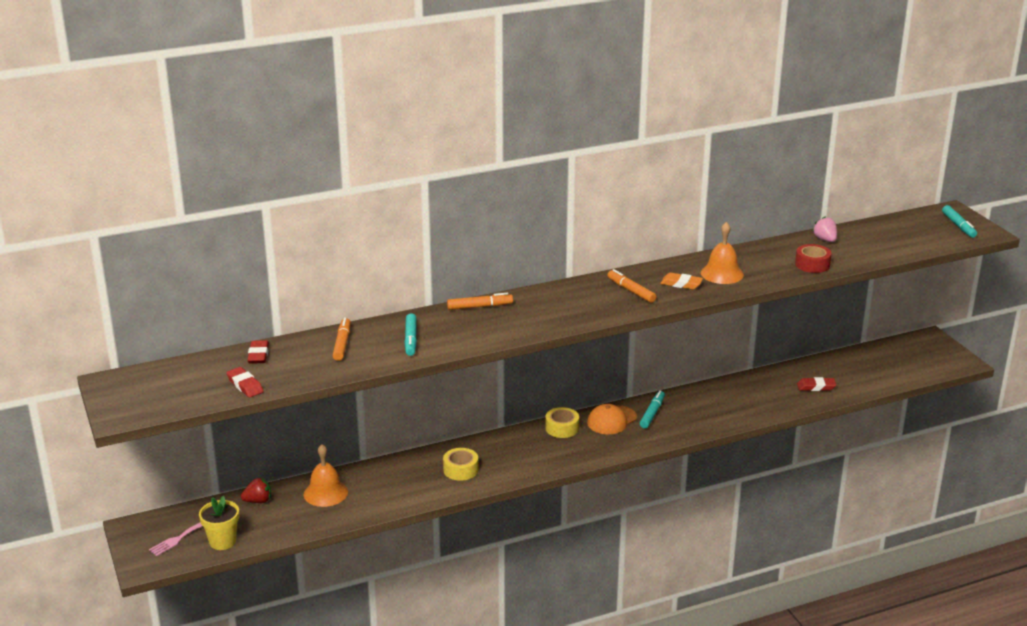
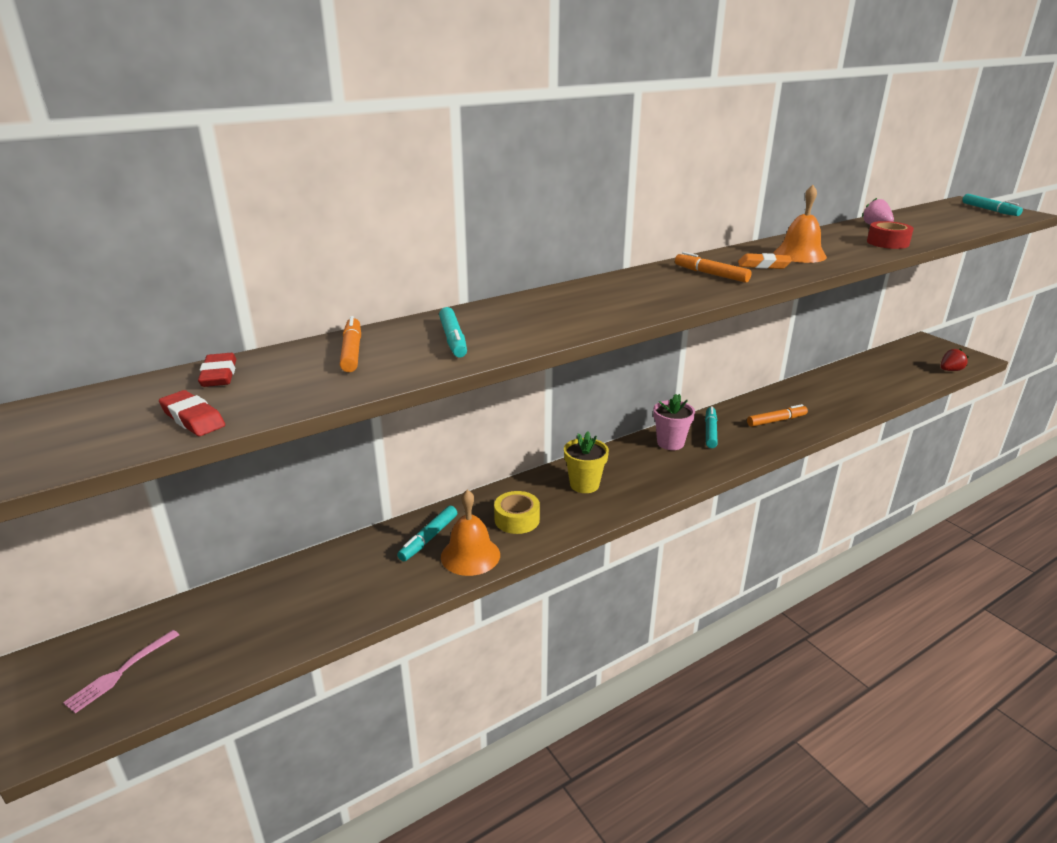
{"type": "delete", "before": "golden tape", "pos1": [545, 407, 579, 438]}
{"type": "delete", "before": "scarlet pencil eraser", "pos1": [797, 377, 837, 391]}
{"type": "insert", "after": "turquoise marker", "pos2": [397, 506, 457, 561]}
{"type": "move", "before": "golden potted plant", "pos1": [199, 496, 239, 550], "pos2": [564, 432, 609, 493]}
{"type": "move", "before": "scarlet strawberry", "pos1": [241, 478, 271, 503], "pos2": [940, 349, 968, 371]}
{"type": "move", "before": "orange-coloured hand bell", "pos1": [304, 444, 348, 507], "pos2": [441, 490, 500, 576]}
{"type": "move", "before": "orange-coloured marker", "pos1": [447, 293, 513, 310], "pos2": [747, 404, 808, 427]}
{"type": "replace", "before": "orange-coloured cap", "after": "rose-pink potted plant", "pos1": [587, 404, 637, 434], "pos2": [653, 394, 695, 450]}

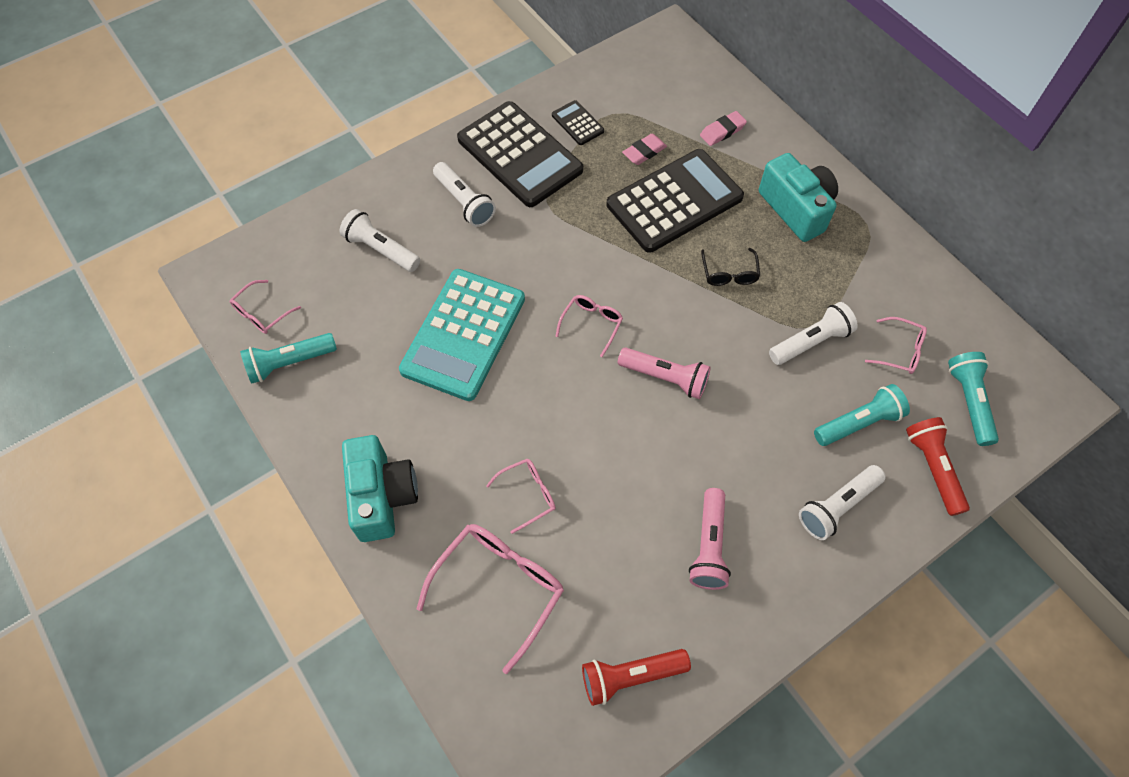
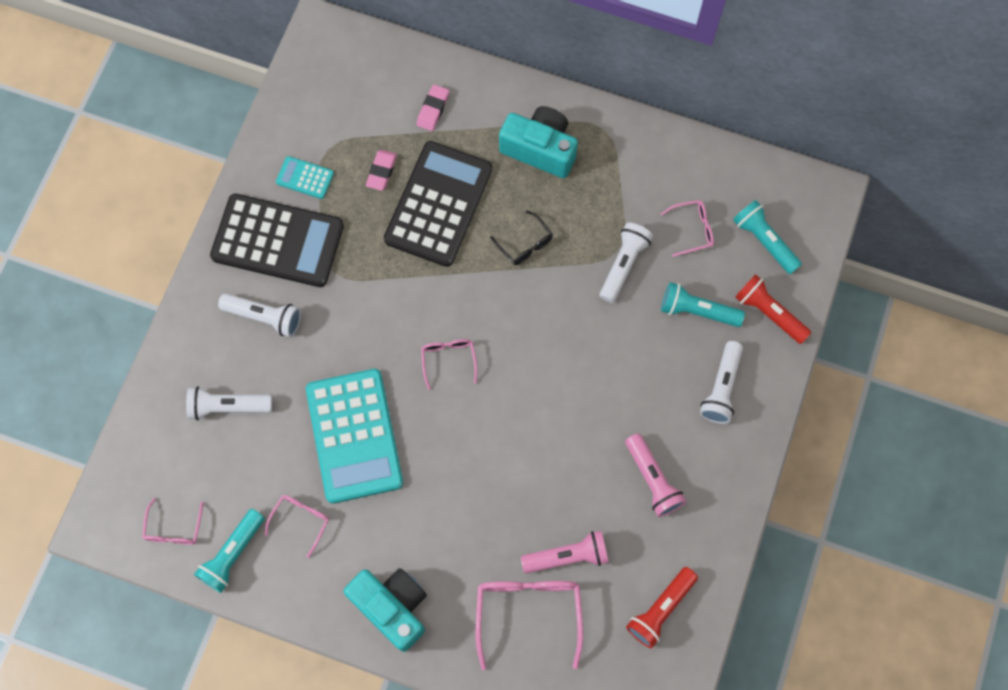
{"type": "move", "before": "rose-pink spectacles", "pos1": [486, 459, 556, 534], "pos2": [265, 495, 329, 558]}
{"type": "move", "before": "rose-pink flashlight", "pos1": [618, 347, 711, 399], "pos2": [521, 531, 609, 573]}
{"type": "recolor", "before": "black calculator", "after": "turquoise calculator", "pos1": [552, 100, 604, 145], "pos2": [276, 156, 334, 199]}
{"type": "rotate", "before": "turquoise flashlight", "pos1": [814, 384, 910, 446], "pos2": [661, 282, 745, 327], "turn": -105}

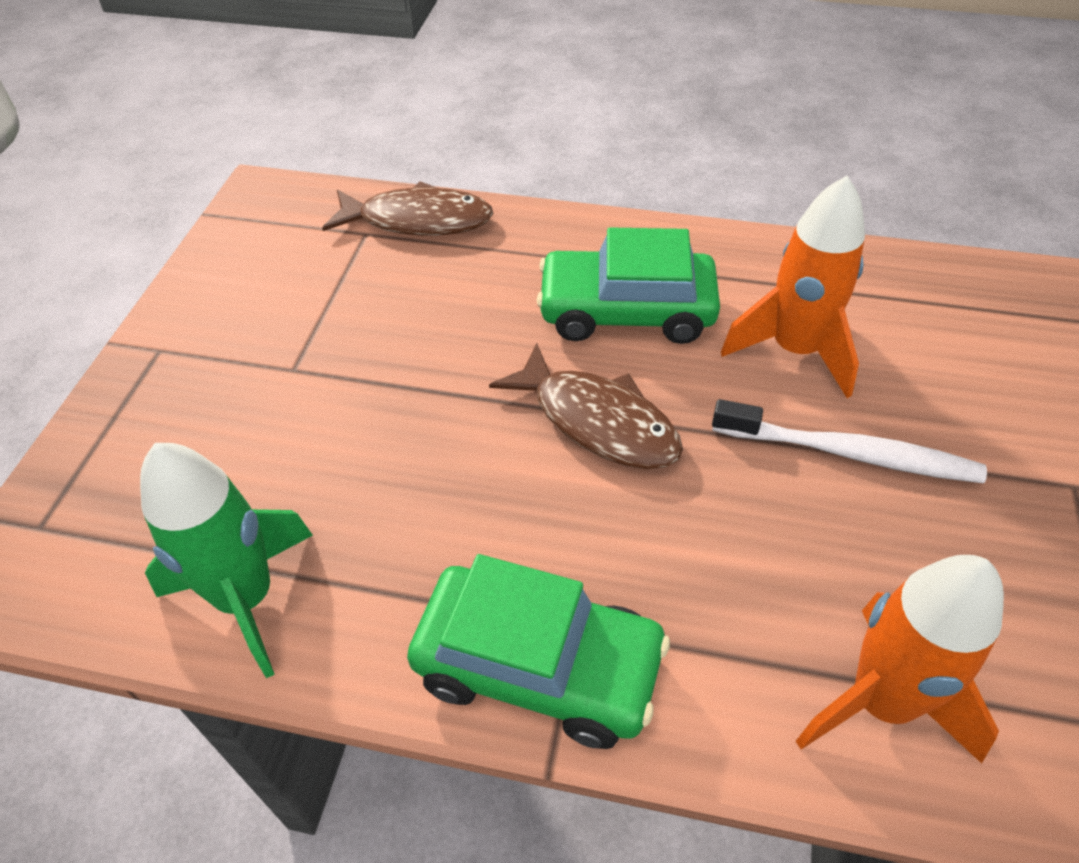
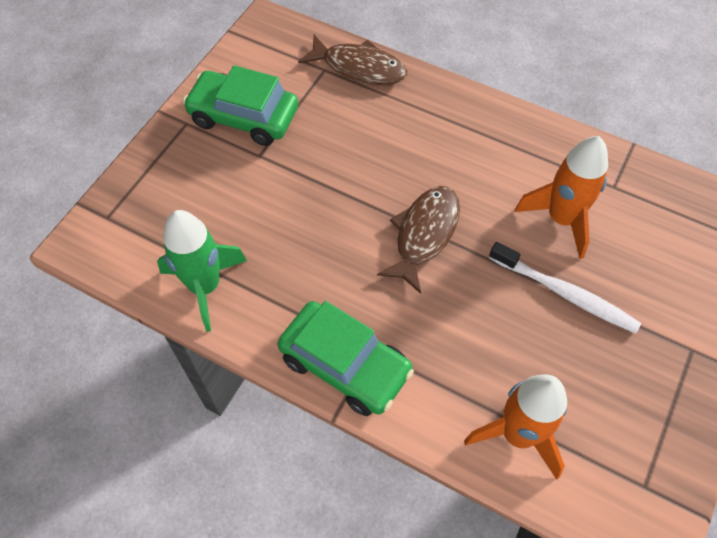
{"type": "move", "before": "emerald car", "pos1": [537, 228, 720, 344], "pos2": [183, 65, 298, 146]}
{"type": "rotate", "before": "brown fish", "pos1": [489, 343, 683, 469], "pos2": [377, 186, 460, 294], "turn": -120}

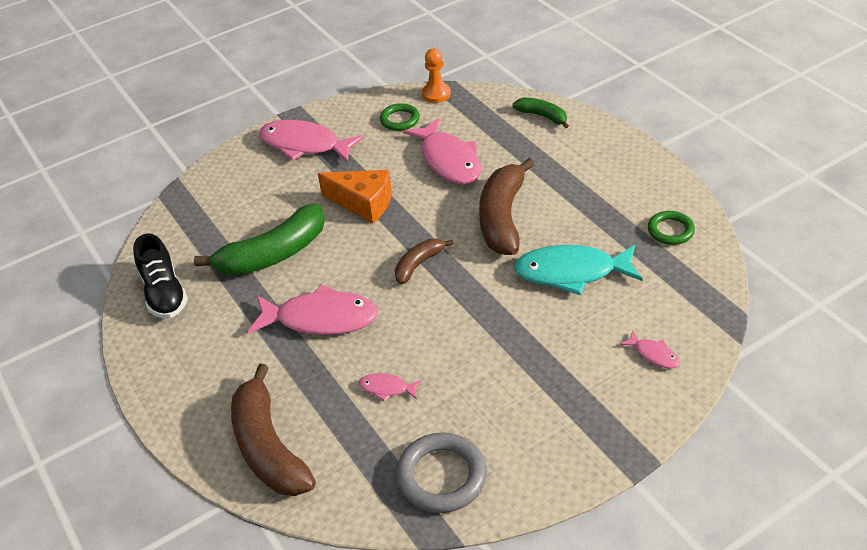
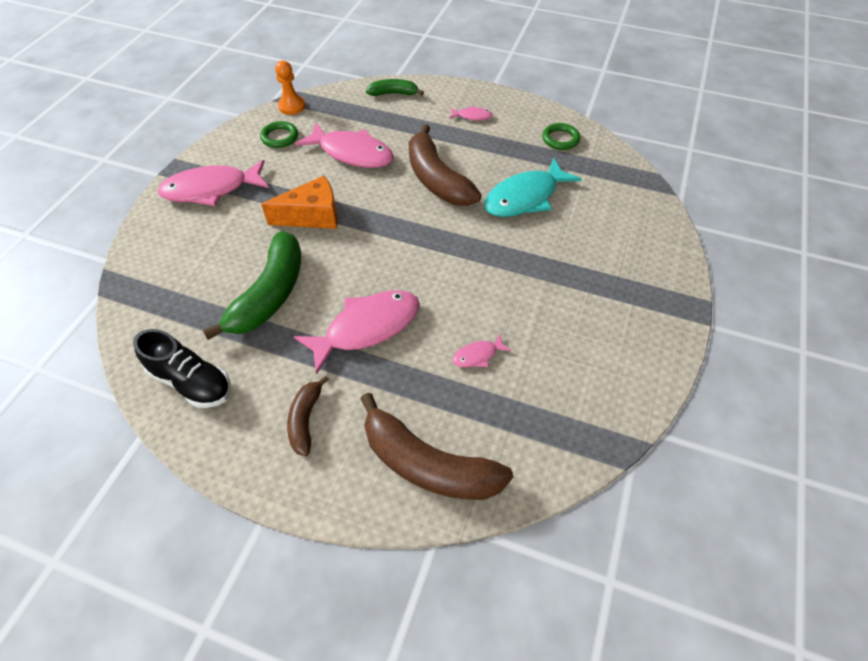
{"type": "delete", "before": "ash-grey ring", "pos1": [396, 432, 487, 513]}
{"type": "move", "before": "brown banana fruit", "pos1": [395, 239, 453, 284], "pos2": [287, 375, 329, 456]}
{"type": "move", "before": "rose-pink fish", "pos1": [620, 331, 680, 368], "pos2": [449, 106, 493, 120]}

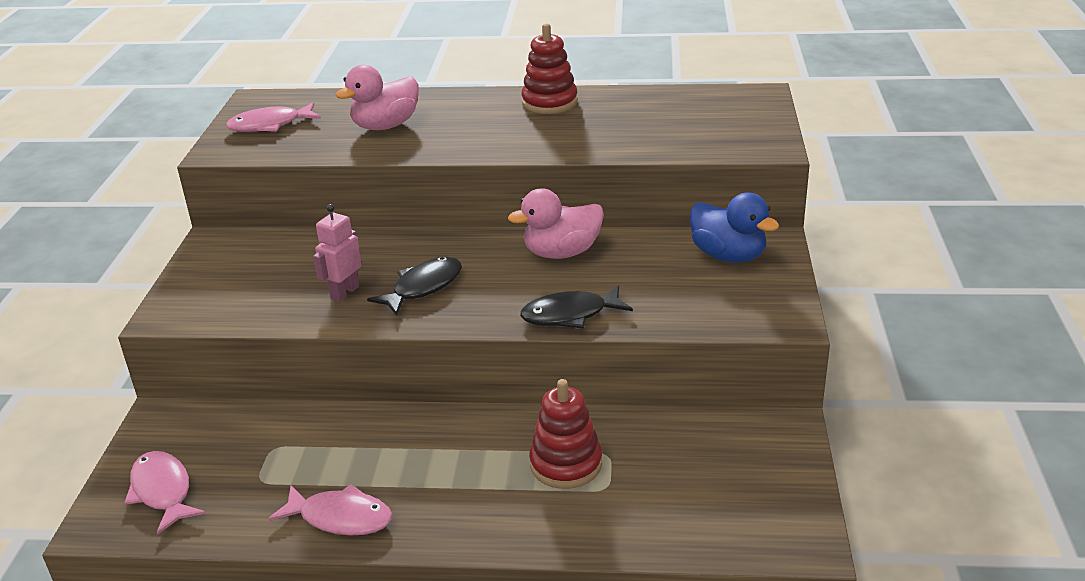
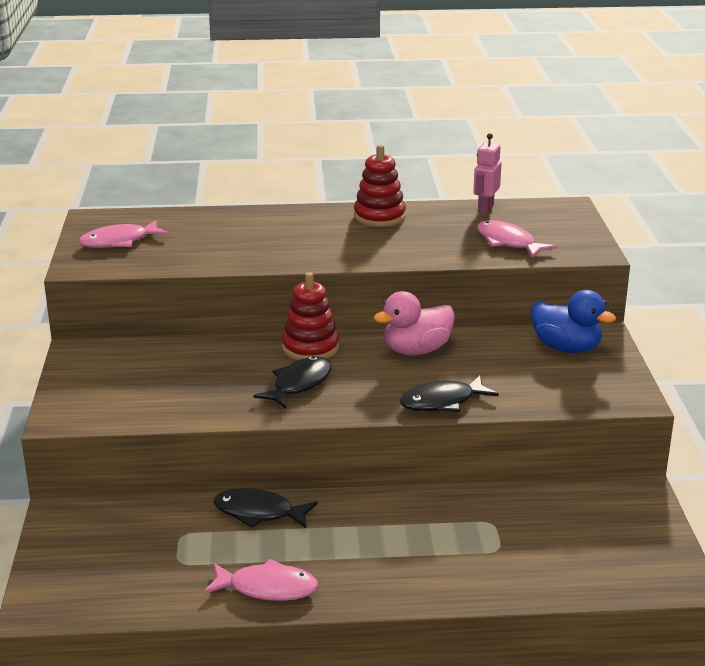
{"type": "delete", "before": "rose-pink toy duck", "pos1": [335, 65, 419, 130]}
{"type": "insert", "after": "black fish", "pos2": [214, 488, 318, 528]}
{"type": "move", "before": "rose-pink fish", "pos1": [124, 451, 206, 535], "pos2": [477, 220, 557, 258]}
{"type": "move", "before": "rose-pink robot figure", "pos1": [313, 204, 362, 302], "pos2": [473, 133, 502, 214]}
{"type": "move", "before": "scarlet ring stacker", "pos1": [529, 379, 602, 489], "pos2": [282, 272, 339, 360]}

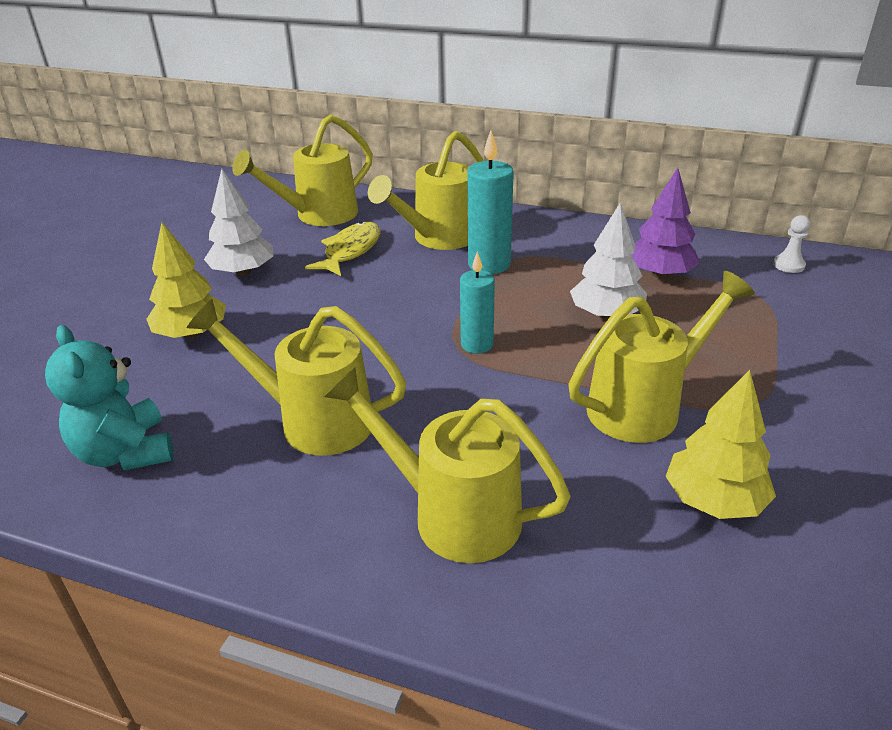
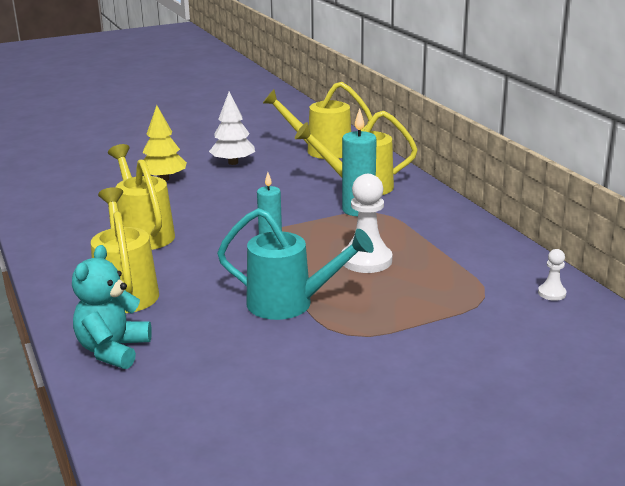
{"type": "delete", "before": "golden fish", "pos1": [305, 222, 381, 276]}
{"type": "delete", "before": "violet toy tree", "pos1": [631, 168, 700, 278]}
{"type": "delete", "before": "golden toy tree", "pos1": [665, 370, 776, 519]}
{"type": "move", "before": "turquoise teddy", "pos1": [45, 325, 174, 470], "pos2": [72, 245, 152, 369]}
{"type": "replace", "before": "white toy tree", "after": "white pawn", "pos1": [570, 202, 647, 320], "pos2": [342, 174, 392, 273]}
{"type": "recolor", "before": "golden watering can", "after": "turquoise watering can", "pos1": [568, 271, 755, 443], "pos2": [217, 208, 374, 320]}

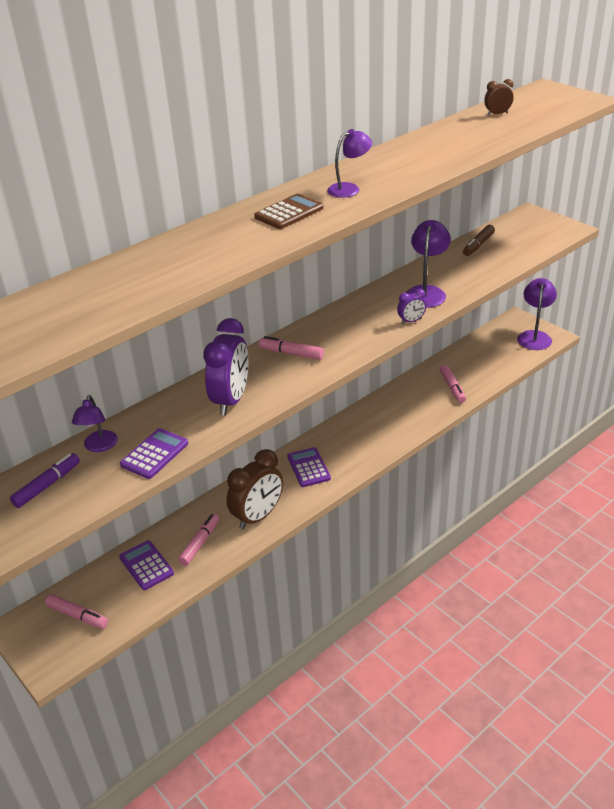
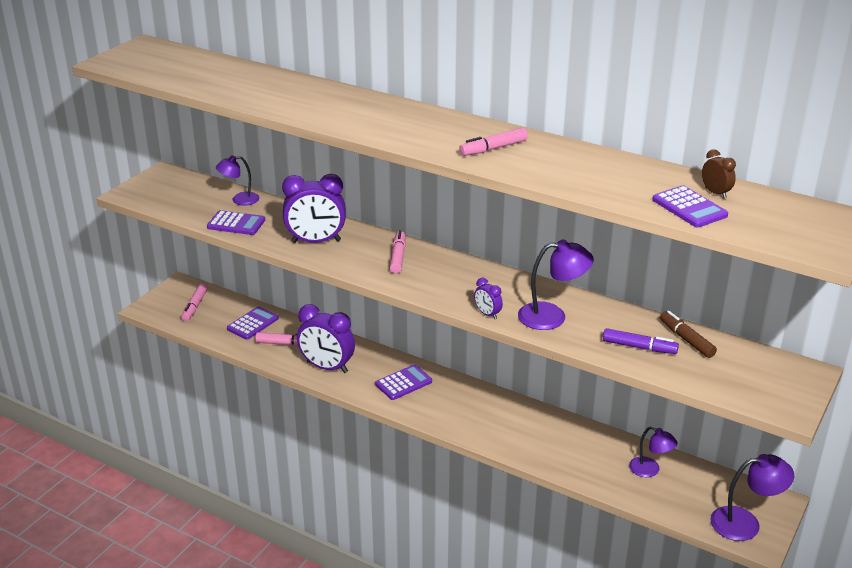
{"type": "delete", "before": "brown calculator", "pos1": [254, 194, 324, 229]}
{"type": "insert", "after": "violet calculator", "pos2": [652, 185, 728, 227]}
{"type": "move", "before": "violet marker", "pos1": [10, 453, 80, 508], "pos2": [603, 328, 679, 354]}
{"type": "move", "before": "violet lamp", "pos1": [327, 129, 372, 198], "pos2": [629, 426, 678, 477]}
{"type": "move", "before": "rose-pink marker", "pos1": [440, 365, 466, 403], "pos2": [459, 128, 528, 156]}
{"type": "recolor", "before": "brown clock", "after": "violet clock", "pos1": [226, 449, 283, 529], "pos2": [297, 304, 355, 373]}
{"type": "rotate", "before": "brown marker", "pos1": [463, 225, 495, 256], "pos2": [660, 311, 717, 358], "turn": 45}

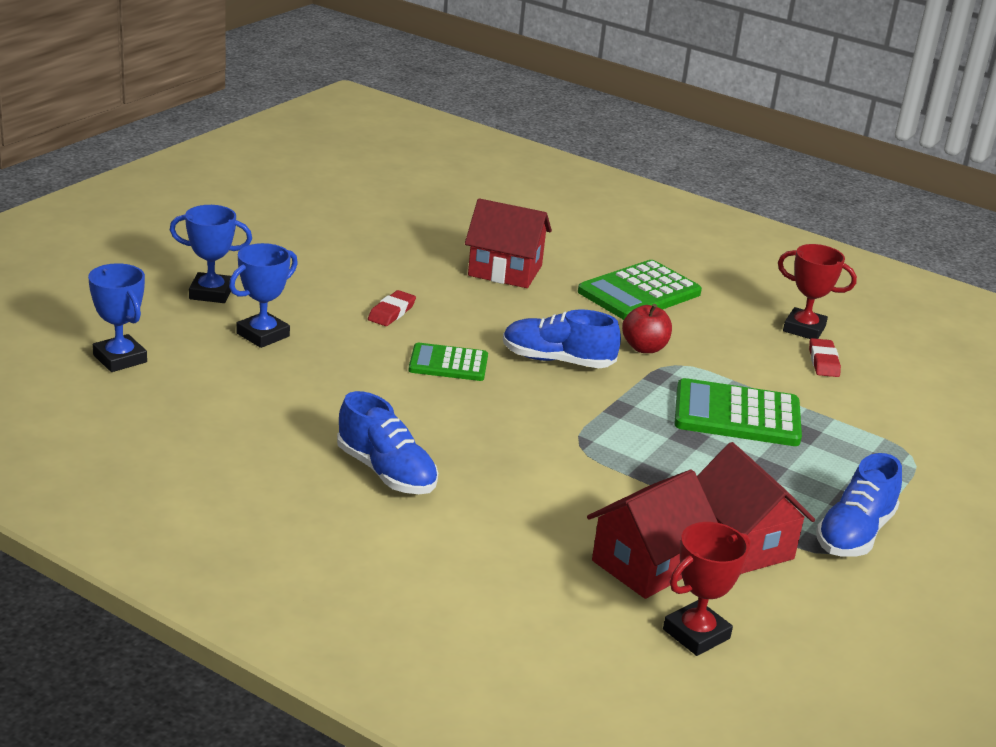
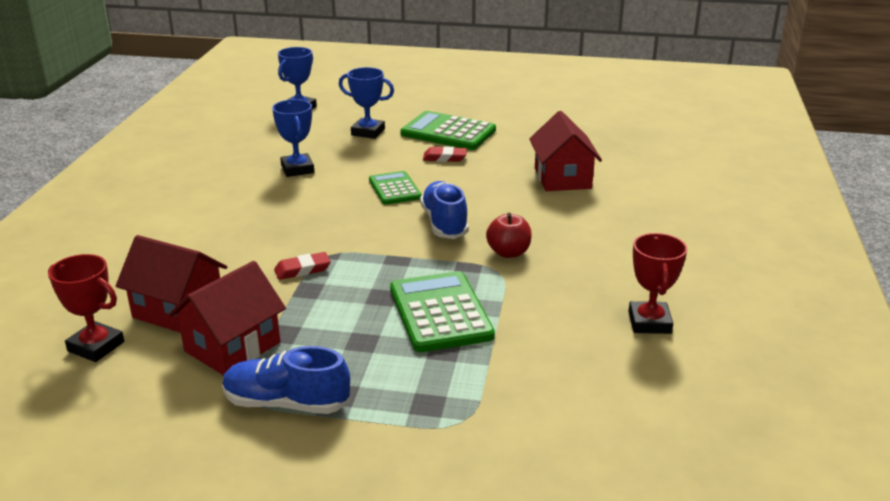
{"type": "delete", "before": "royal blue shoe", "pos1": [337, 391, 438, 494]}
{"type": "move", "before": "royal blue prize cup", "pos1": [170, 205, 252, 303], "pos2": [272, 99, 314, 177]}
{"type": "move", "before": "emerald calculator", "pos1": [578, 260, 702, 320], "pos2": [400, 111, 496, 150]}
{"type": "move", "before": "scarlet pencil eraser", "pos1": [809, 338, 841, 377], "pos2": [274, 252, 331, 280]}

